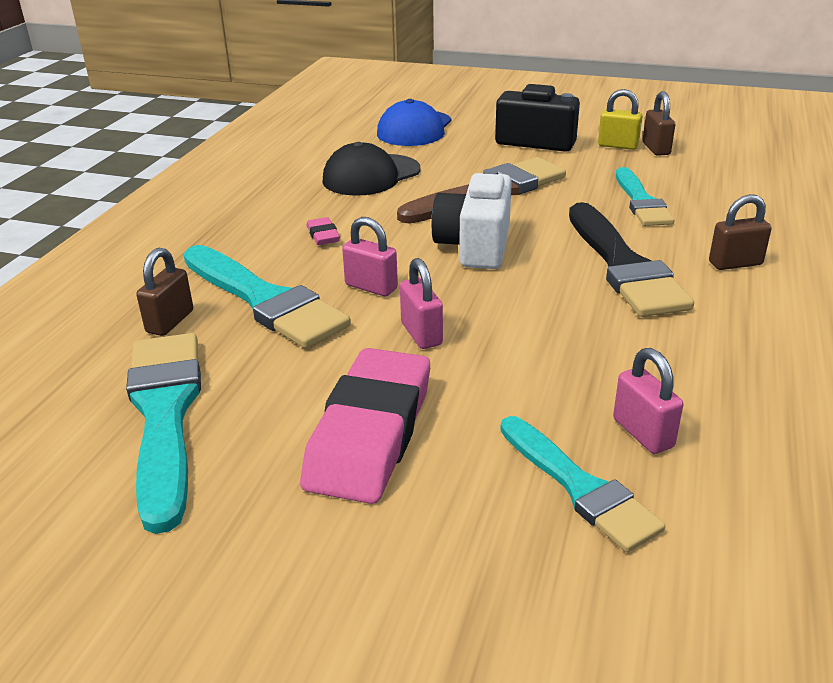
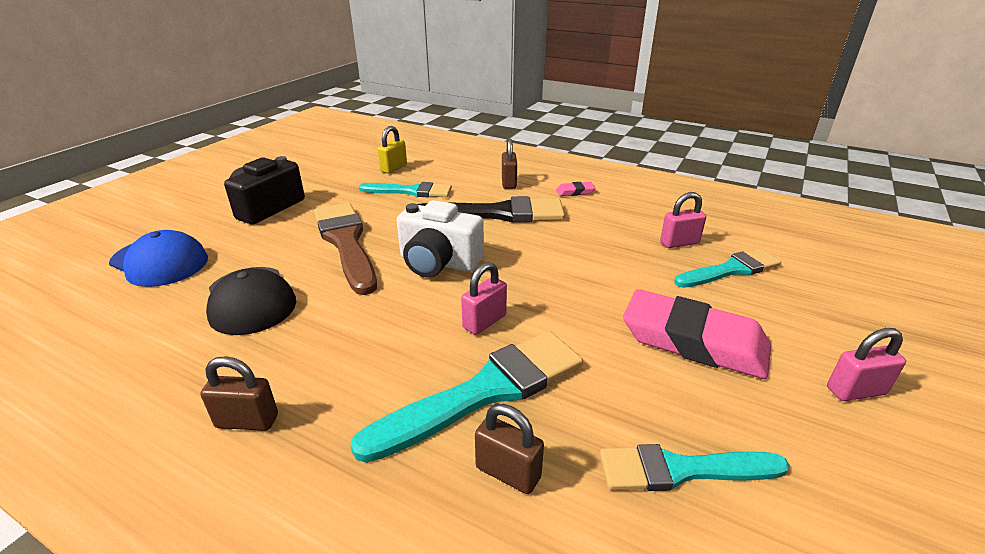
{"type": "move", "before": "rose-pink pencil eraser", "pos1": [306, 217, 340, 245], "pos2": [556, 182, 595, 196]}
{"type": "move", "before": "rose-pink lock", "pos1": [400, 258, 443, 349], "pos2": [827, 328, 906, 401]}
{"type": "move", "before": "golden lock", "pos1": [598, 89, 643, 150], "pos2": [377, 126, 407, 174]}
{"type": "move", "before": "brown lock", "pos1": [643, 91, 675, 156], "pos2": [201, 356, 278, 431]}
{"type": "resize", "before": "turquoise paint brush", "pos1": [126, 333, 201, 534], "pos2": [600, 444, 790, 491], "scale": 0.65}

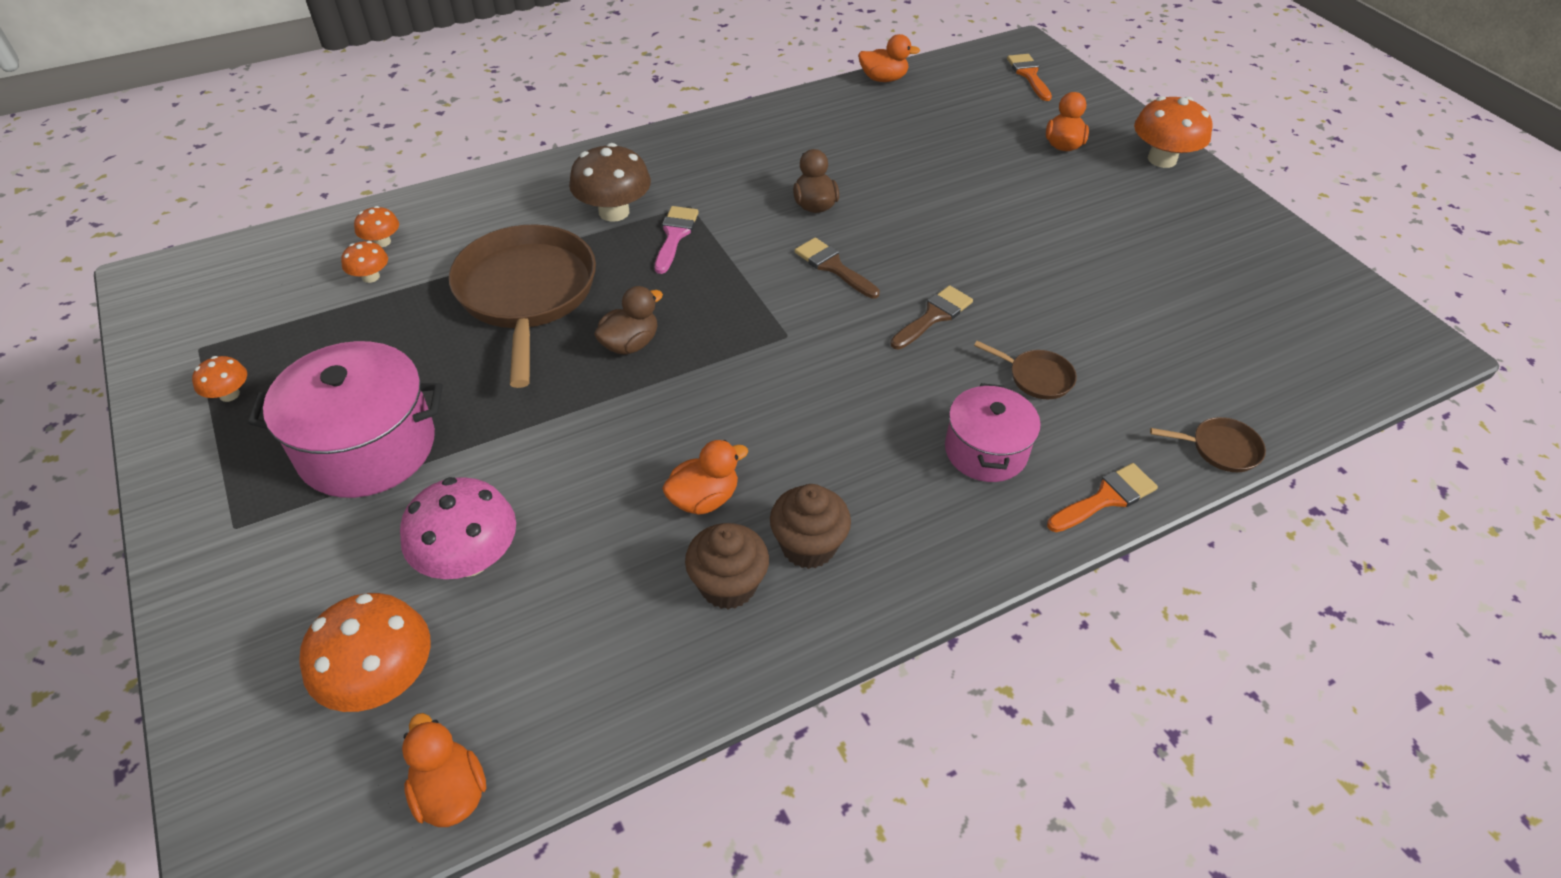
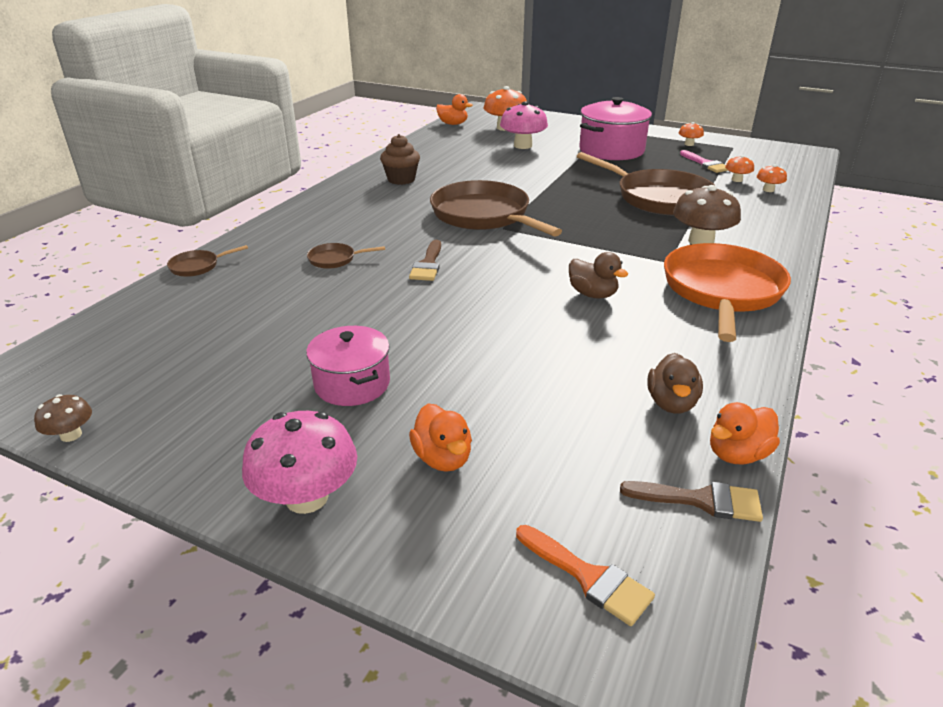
{"type": "delete", "before": "orange-coloured toy duck", "pos1": [662, 440, 748, 515]}
{"type": "delete", "before": "brown muffin", "pos1": [685, 523, 769, 609]}
{"type": "delete", "before": "orange-coloured paint brush", "pos1": [1047, 463, 1158, 532]}
{"type": "insert", "after": "brown mushroom", "pos2": [34, 394, 92, 442]}
{"type": "insert", "after": "brown pan", "pos2": [430, 180, 562, 237]}
{"type": "insert", "after": "orange-coloured pan", "pos2": [664, 243, 791, 342]}
{"type": "move", "before": "brown toy duck", "pos1": [594, 286, 663, 355], "pos2": [647, 353, 703, 414]}
{"type": "move", "before": "rose-pink paint brush", "pos1": [655, 206, 699, 274], "pos2": [680, 150, 728, 173]}
{"type": "move", "before": "brown paint brush", "pos1": [795, 238, 880, 299], "pos2": [620, 481, 763, 522]}
{"type": "move", "before": "rose-pink pot", "pos1": [945, 383, 1041, 482], "pos2": [306, 326, 390, 406]}
{"type": "recolor", "before": "orange-coloured mushroom", "after": "rose-pink mushroom", "pos1": [1134, 96, 1212, 168], "pos2": [242, 411, 357, 514]}

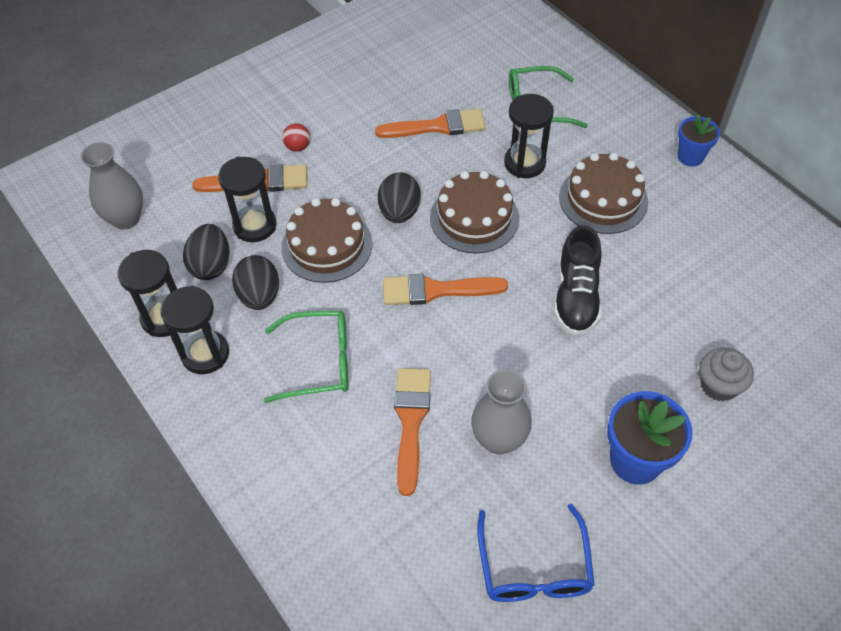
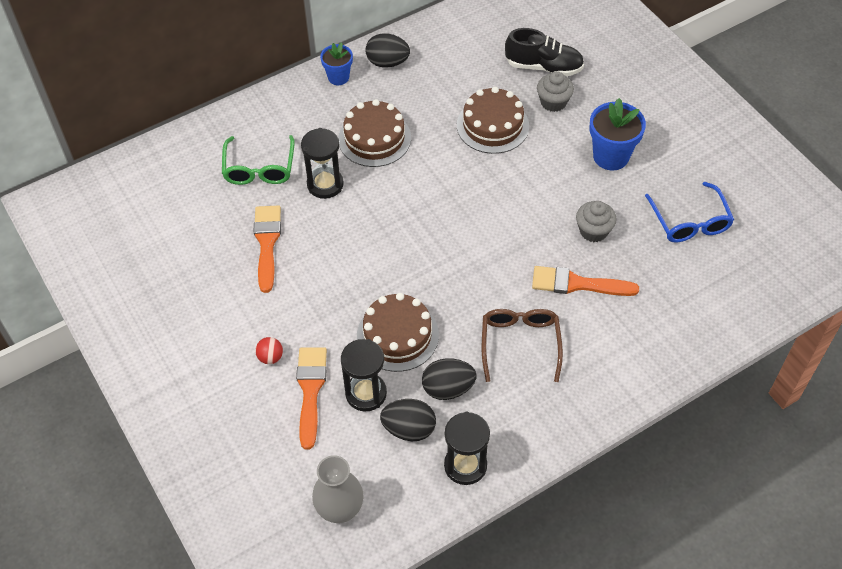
{"type": "delete", "before": "black sand timer", "pos1": [160, 286, 229, 374]}
{"type": "delete", "before": "orange-coloured paint brush", "pos1": [383, 274, 508, 305]}
{"type": "move", "before": "black egg", "pos1": [378, 172, 421, 223], "pos2": [366, 33, 410, 68]}
{"type": "move", "before": "brown gateau", "pos1": [430, 171, 519, 253], "pos2": [457, 87, 529, 154]}
{"type": "move", "before": "black shoe", "pos1": [554, 225, 602, 335], "pos2": [505, 28, 584, 76]}
{"type": "replace", "before": "ash-grey flower vase", "after": "ash-grey muffin", "pos1": [471, 369, 532, 455], "pos2": [576, 201, 617, 242]}
{"type": "recolor", "before": "emerald spectacles", "after": "brown spectacles", "pos1": [264, 311, 349, 403], "pos2": [482, 309, 563, 382]}
{"type": "rotate", "before": "royal blue spectacles", "pos1": [477, 504, 595, 602], "pos2": [645, 182, 734, 243], "turn": 75}

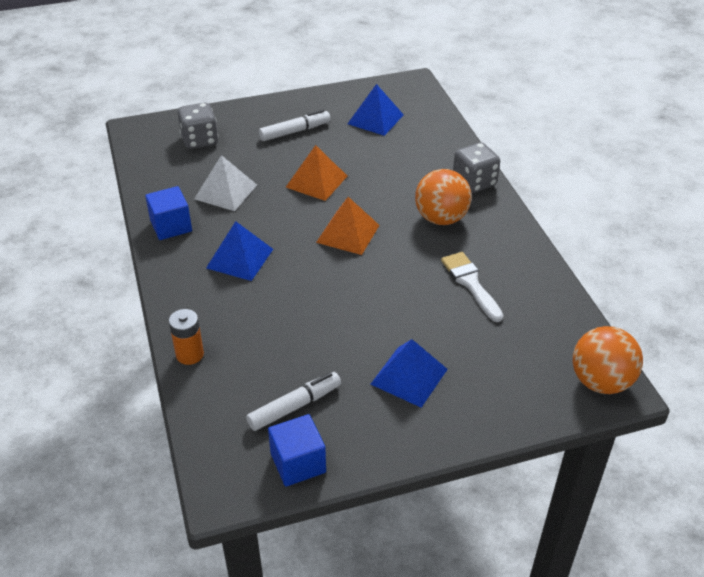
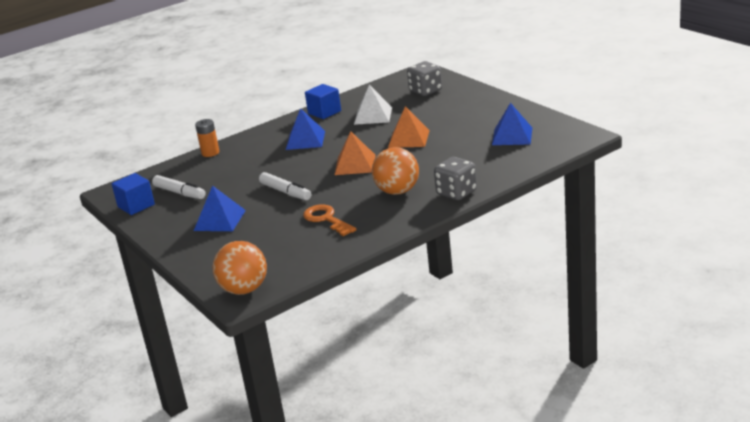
{"type": "move", "before": "white marker", "pos1": [259, 110, 330, 141], "pos2": [259, 172, 311, 200]}
{"type": "replace", "before": "white paint brush", "after": "orange-coloured key", "pos1": [441, 252, 504, 322], "pos2": [303, 204, 357, 236]}

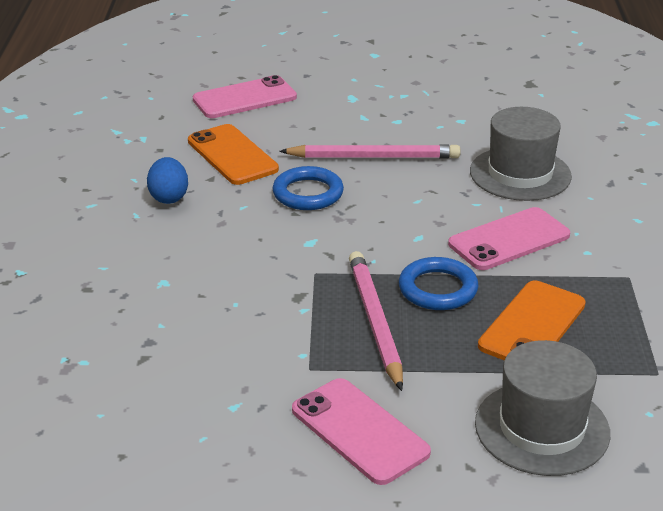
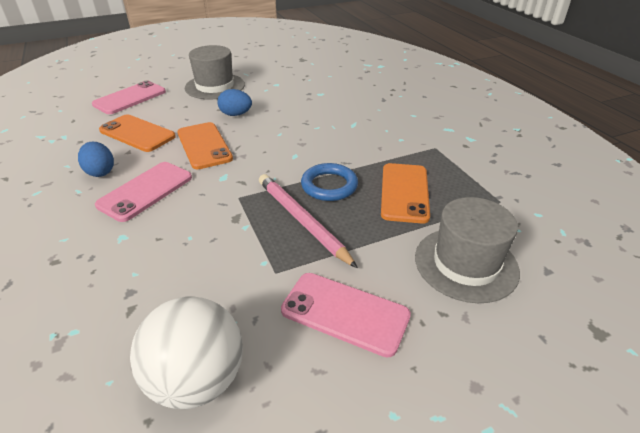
{"type": "insert", "after": "white ball", "pos2": [130, 296, 243, 409]}
{"type": "move", "before": "rose-pink smartphone", "pos1": [448, 207, 570, 270], "pos2": [95, 162, 192, 222]}
{"type": "move", "before": "ash-grey hat", "pos1": [470, 107, 572, 201], "pos2": [185, 45, 245, 100]}
{"type": "replace", "before": "royal blue ring", "after": "orange-coloured smartphone", "pos1": [273, 166, 344, 210], "pos2": [177, 122, 233, 170]}
{"type": "replace", "before": "rose-pink lead pencil", "after": "royal blue egg", "pos1": [279, 144, 461, 159], "pos2": [217, 89, 252, 116]}

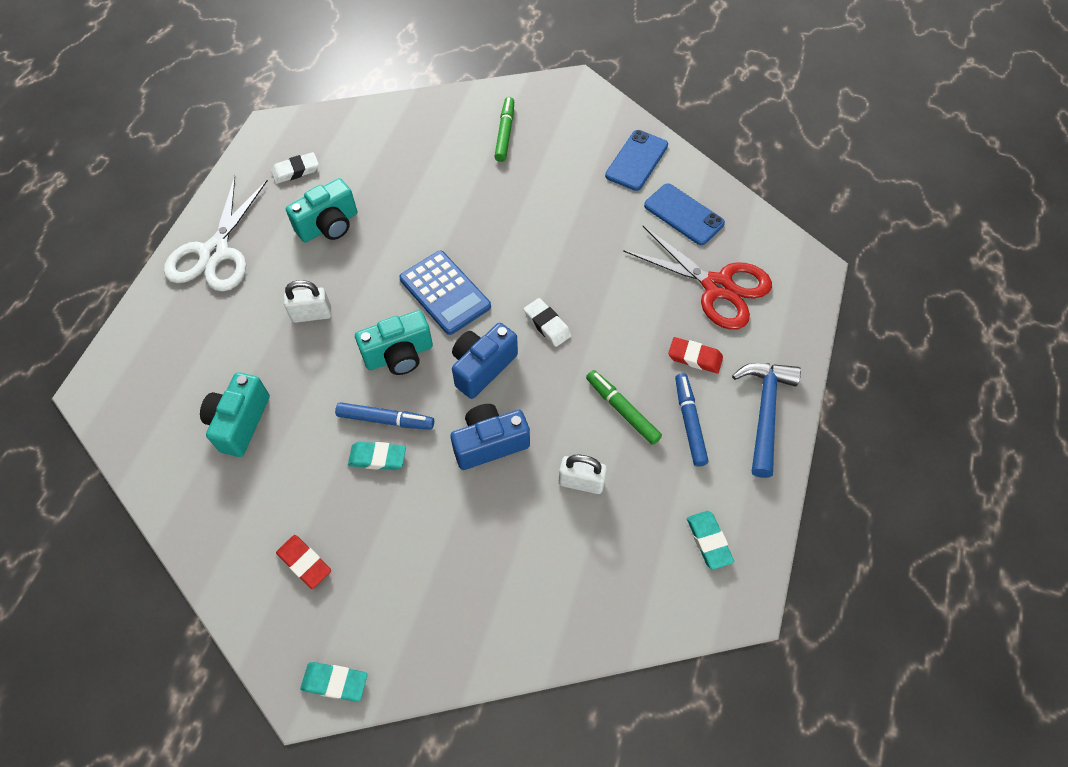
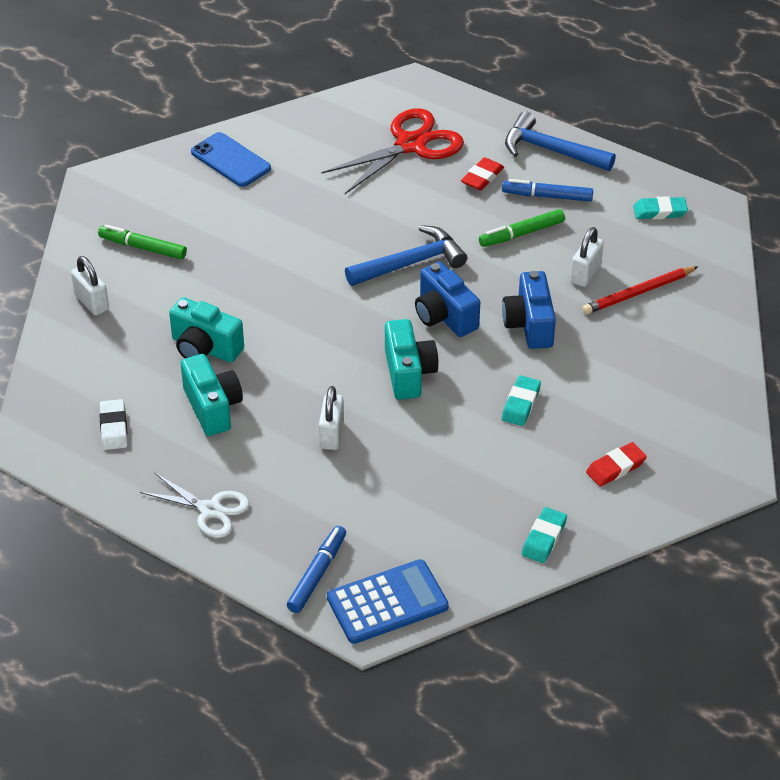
{"type": "delete", "before": "royal blue smartphone", "pos1": [644, 183, 725, 245]}
{"type": "insert", "after": "white lock", "pos2": [71, 256, 109, 315]}
{"type": "insert", "after": "scarlet lead pencil", "pos2": [582, 266, 699, 314]}
{"type": "move", "before": "turquoise compact camera", "pos1": [200, 372, 270, 457], "pos2": [169, 297, 244, 362]}
{"type": "move", "before": "turquoise pencil eraser", "pos1": [300, 662, 368, 701], "pos2": [522, 507, 567, 563]}
{"type": "move", "before": "royal blue marker", "pos1": [335, 402, 434, 430], "pos2": [287, 526, 346, 613]}
{"type": "move", "before": "royal blue calculator", "pos1": [399, 251, 491, 335], "pos2": [327, 559, 449, 644]}
{"type": "replace", "before": "white pencil eraser", "after": "royal blue carpenter's hammer", "pos1": [523, 298, 572, 347], "pos2": [345, 225, 467, 286]}
{"type": "resize", "before": "white pair of scissors", "pos1": [164, 176, 268, 291], "pos2": [140, 473, 249, 538], "scale": 0.62}

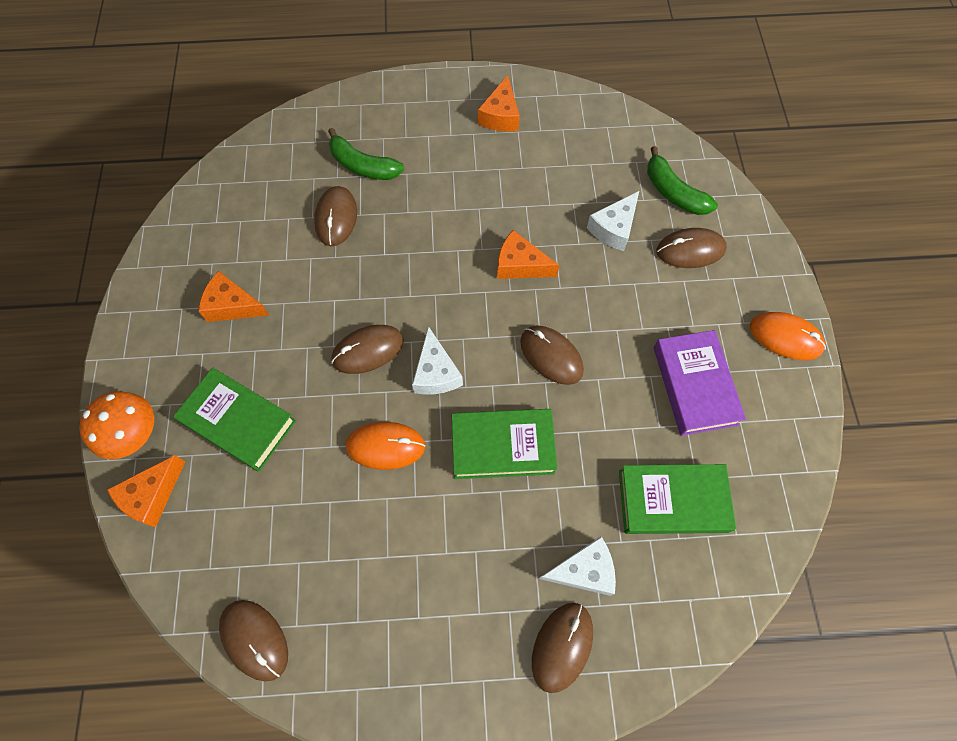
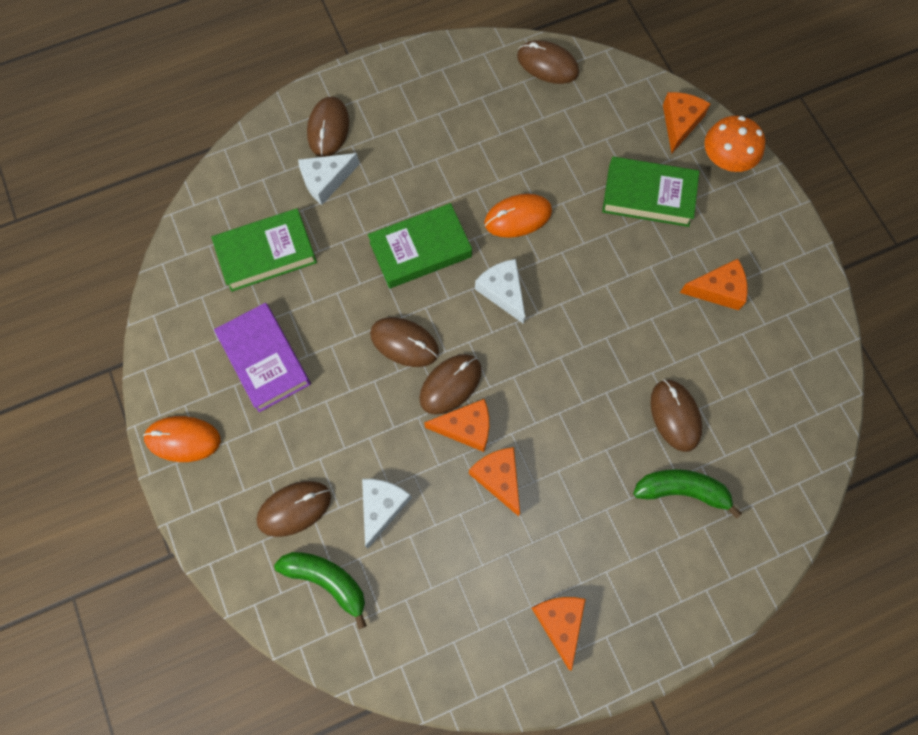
{"type": "insert", "after": "orange-coloured cheese wedge", "pos2": [469, 447, 520, 516]}
{"type": "move", "before": "brown PC mouse", "pos1": [331, 325, 404, 374], "pos2": [419, 354, 482, 415]}

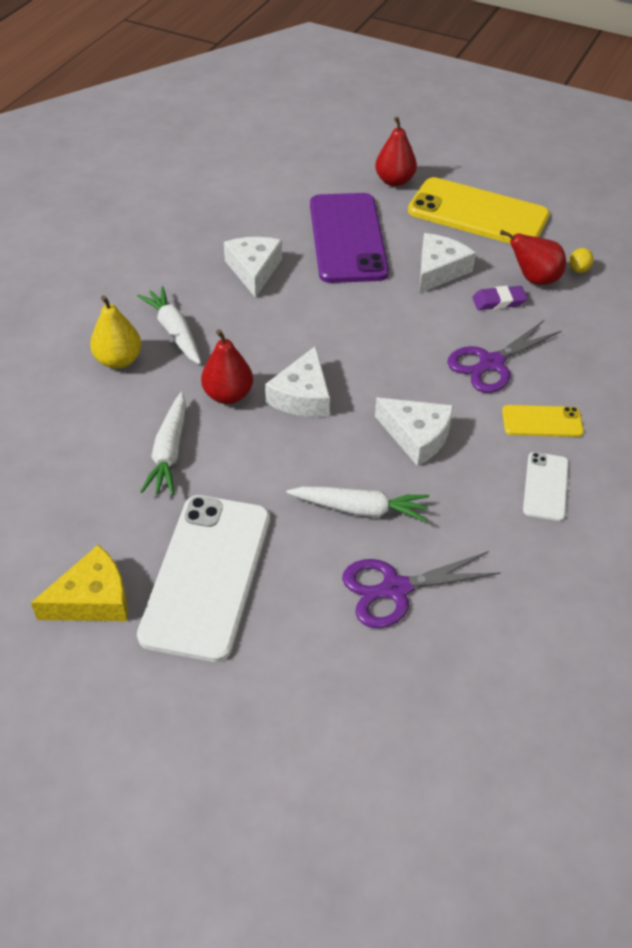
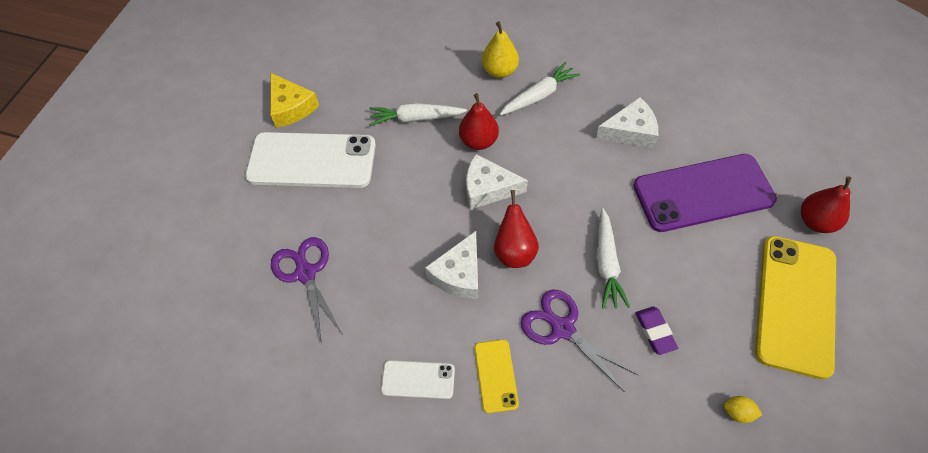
{"type": "delete", "before": "white cheese wedge", "pos1": [419, 233, 476, 293]}
{"type": "move", "before": "white carrot", "pos1": [286, 486, 429, 522], "pos2": [596, 208, 630, 309]}
{"type": "move", "before": "scarlet toy pear", "pos1": [500, 230, 566, 285], "pos2": [494, 190, 539, 268]}

